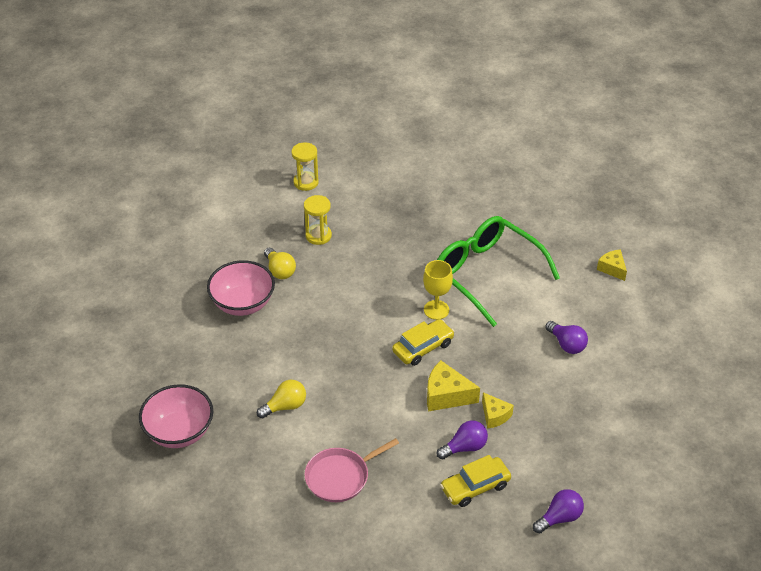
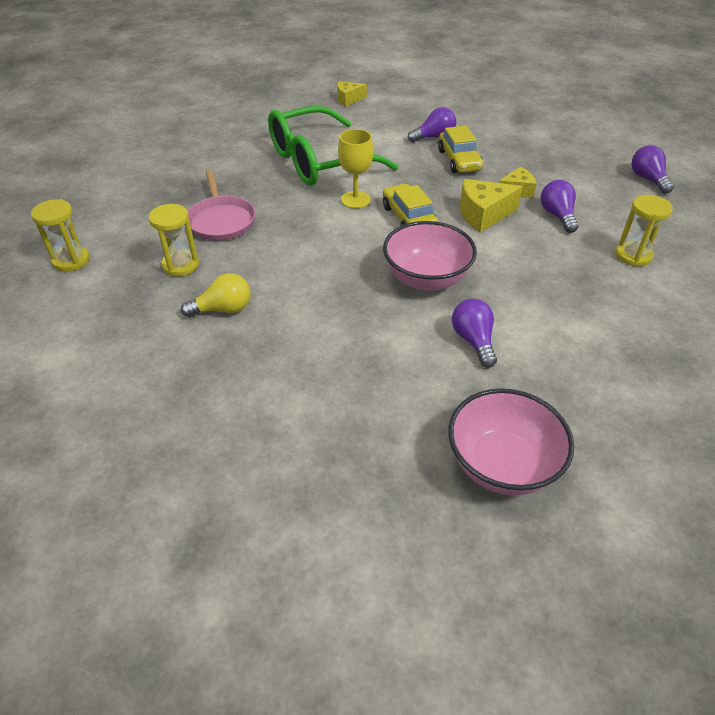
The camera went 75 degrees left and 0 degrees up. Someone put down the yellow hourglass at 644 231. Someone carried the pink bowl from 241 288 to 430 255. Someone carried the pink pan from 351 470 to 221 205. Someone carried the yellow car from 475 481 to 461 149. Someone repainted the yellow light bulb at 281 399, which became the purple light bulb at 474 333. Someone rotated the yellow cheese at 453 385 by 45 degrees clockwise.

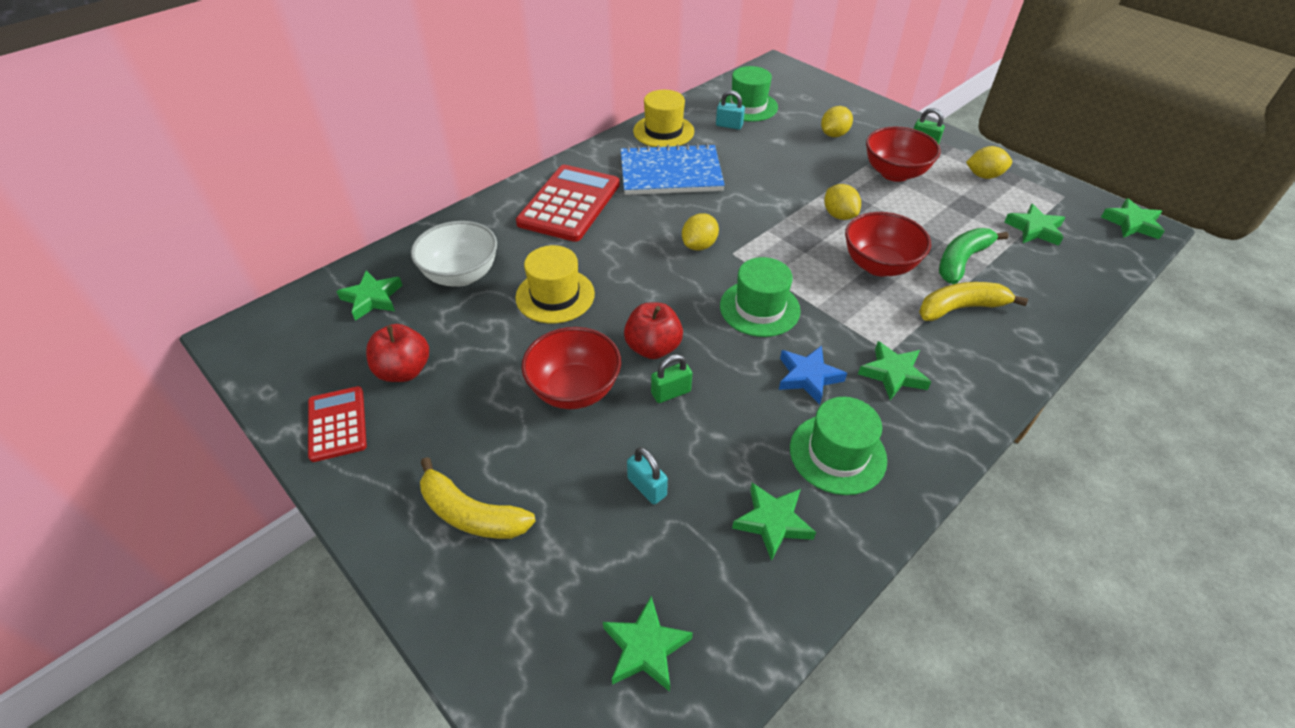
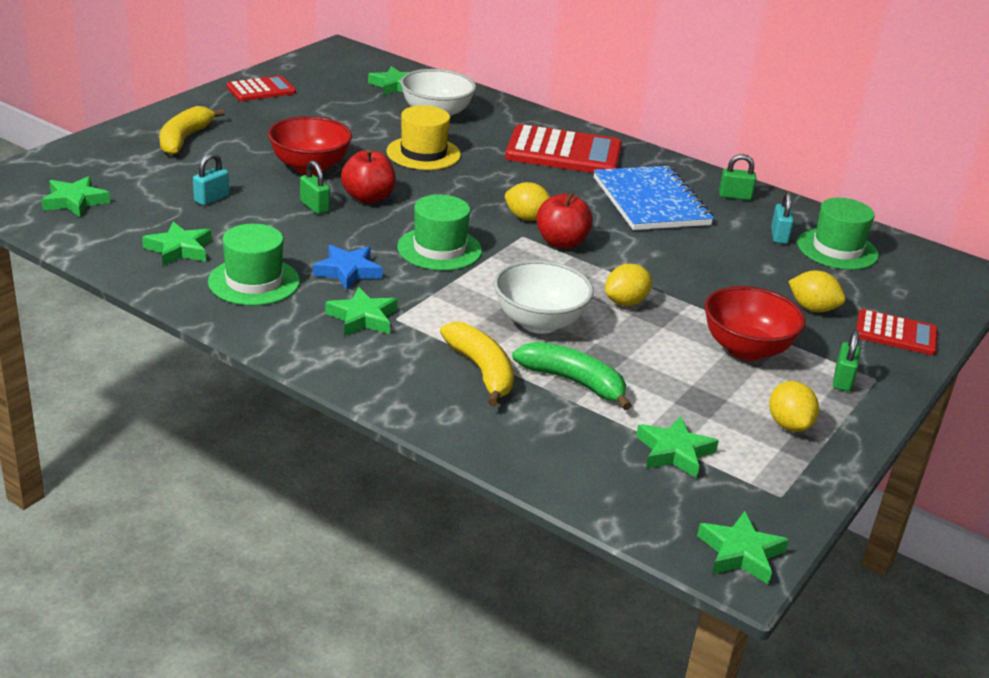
The camera went 75 degrees right and 15 degrees down. Someone put down the red calculator at 897 332. Someone carried the red apple from 397 353 to 564 220. Someone swapped the yellow hat at 663 118 for the green padlock at 737 177. Someone repainted the red bowl at 888 244, which became the white bowl at 544 297.

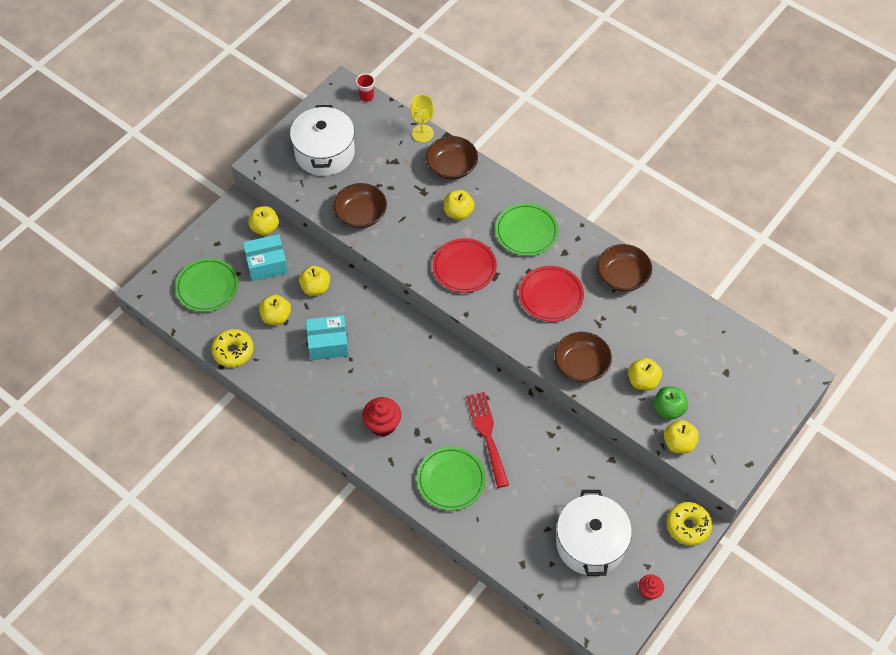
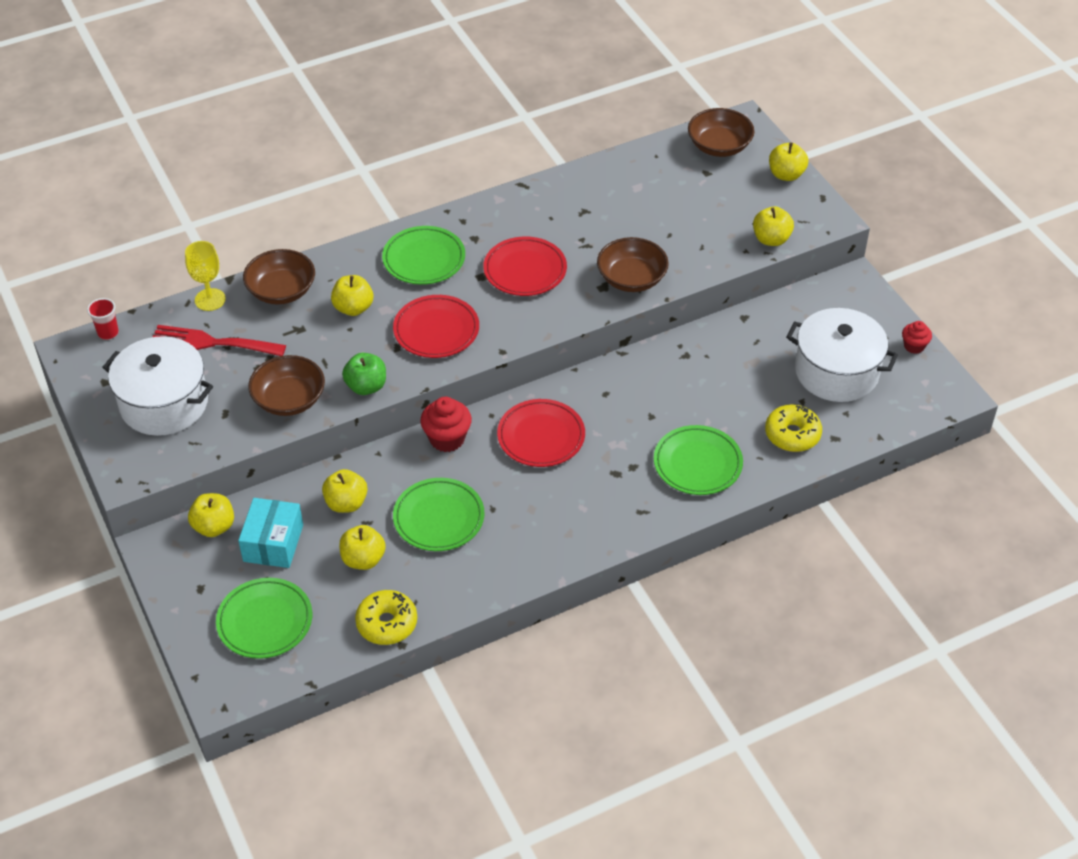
The camera went 65 degrees left and 10 degrees down. Someone put down the red plate at 541 433. Someone carried the red cupcake from 381 417 to 446 424. Someone carried the red fork from 487 440 to 219 340. Someone carried the brown bowl from 624 268 to 721 132. Someone carried the yellow apple from 645 374 to 788 161. Someone carried the green apple from 671 403 to 364 374. Someone carried the yellow donut from 689 523 to 793 428. Someone swapped the turquoise box at 327 337 for the green plate at 438 514.

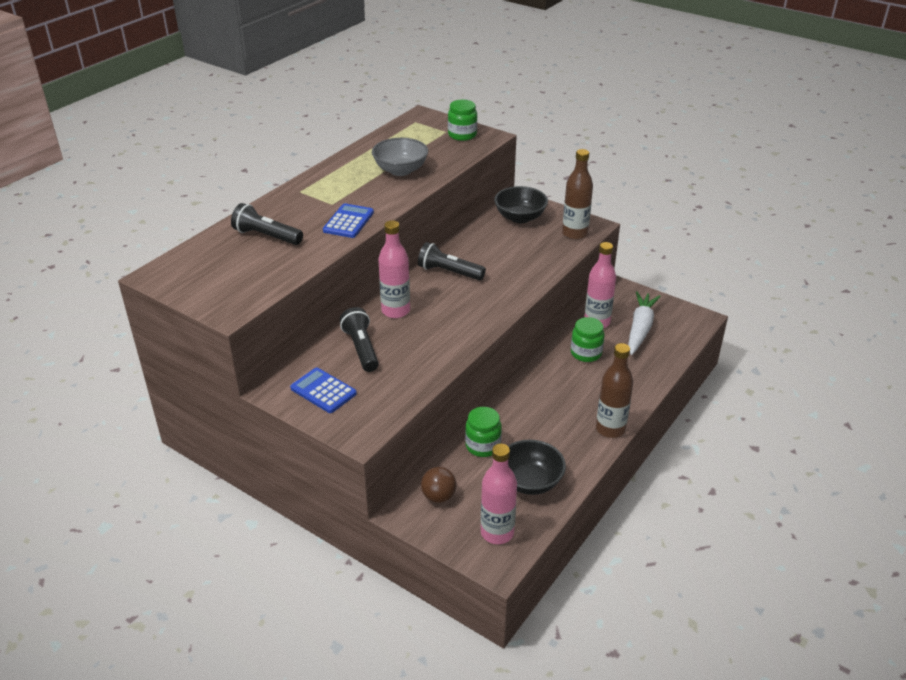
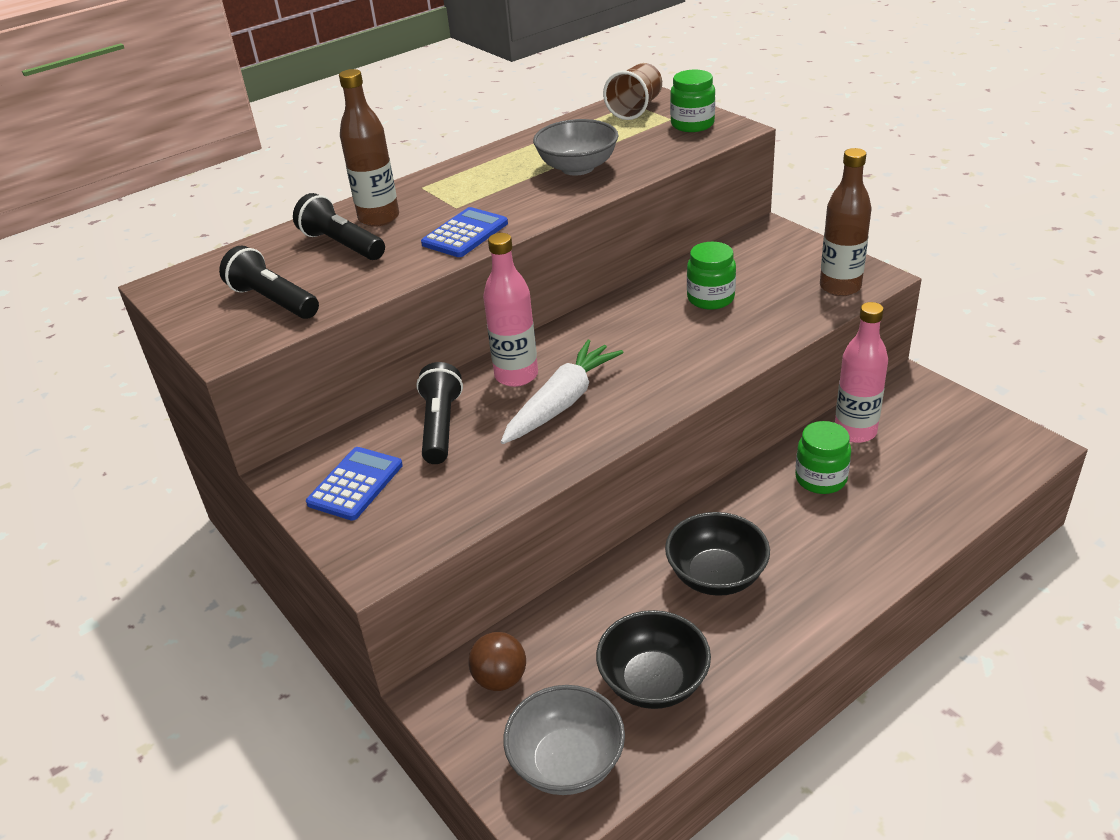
The camera went 20 degrees right and 0 degrees up. Someone put down the brown cup at 632 91. Someone carried the black flashlight from 452 261 to 269 282. Someone carried the green jar from 483 432 to 711 276. Someone carried the black bowl from 521 204 to 717 554. Someone carried the brown bottle from 614 390 to 369 148. Someone carried the white carrot from 644 323 to 562 392. Someone swapped the pink bottle at 499 494 for the grey bowl at 564 740. Someone rotated the blue calculator at 323 390 by 60 degrees clockwise.

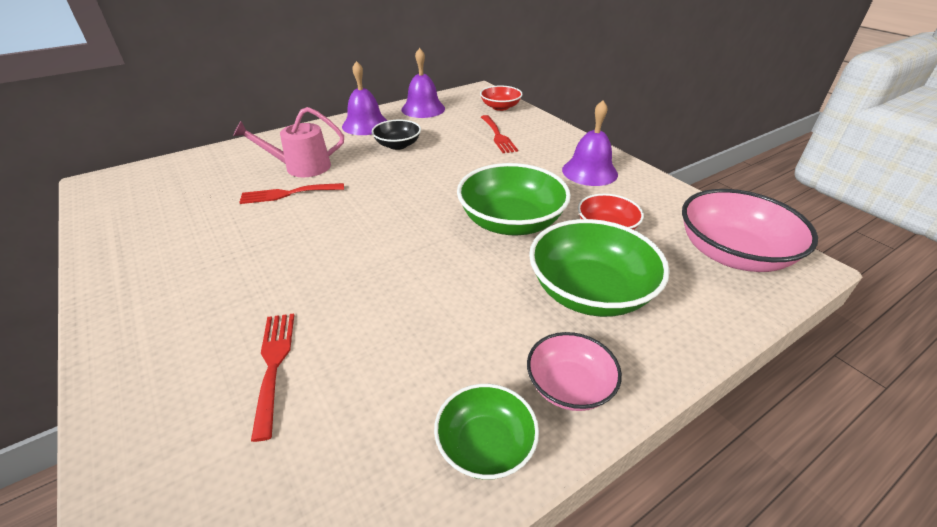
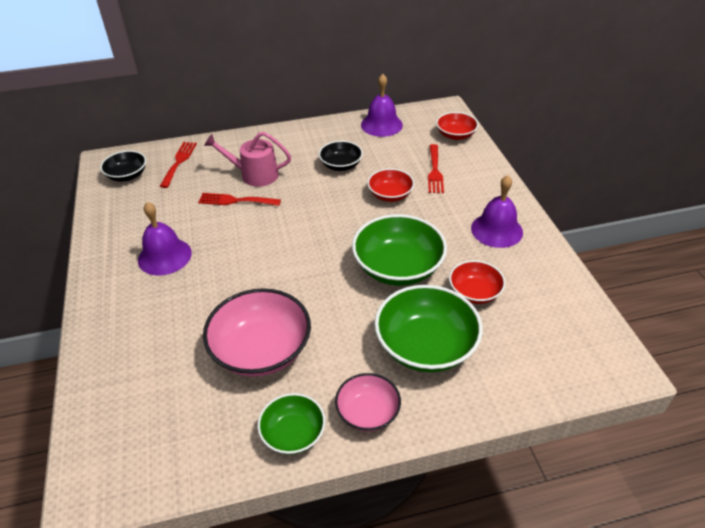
The camera went 20 degrees right and 5 degrees up. Someone put down the black bowl at 123 165. Someone put down the red bowl at 390 185. Someone carried the red fork from 272 377 to 178 165. Someone carried the purple bell from 364 98 to 165 239. Someone carried the pink bowl from 750 230 to 257 332.

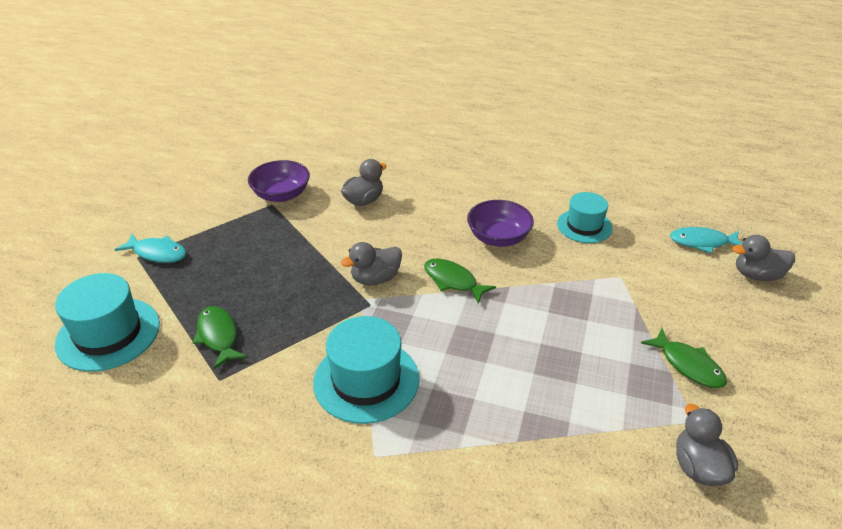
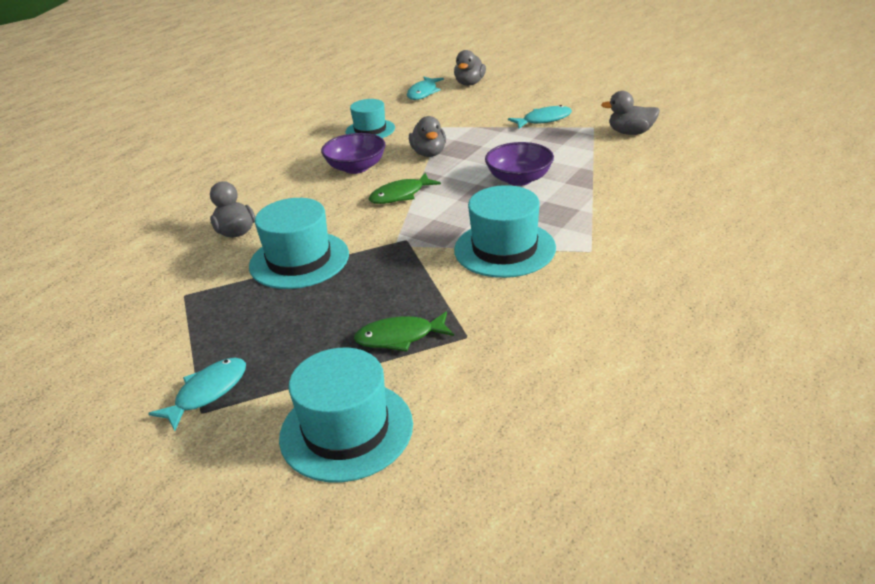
The camera went 70 degrees left and 5 degrees down. Someone put down the turquoise hat at 299 243. Someone carried the purple bowl from 279 181 to 519 164. Someone carried the grey duck from 371 263 to 427 136. Someone repainted the green fish at 684 358, which became the turquoise fish at 540 117.

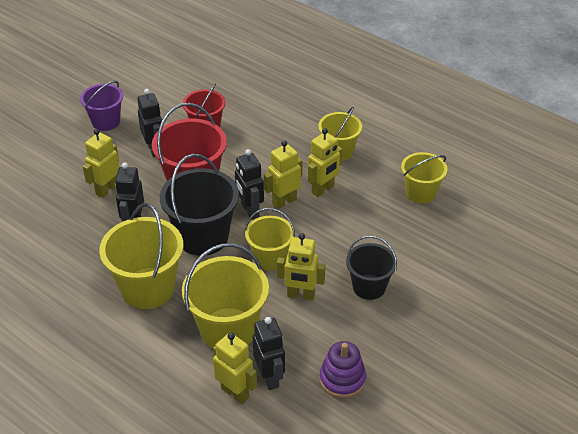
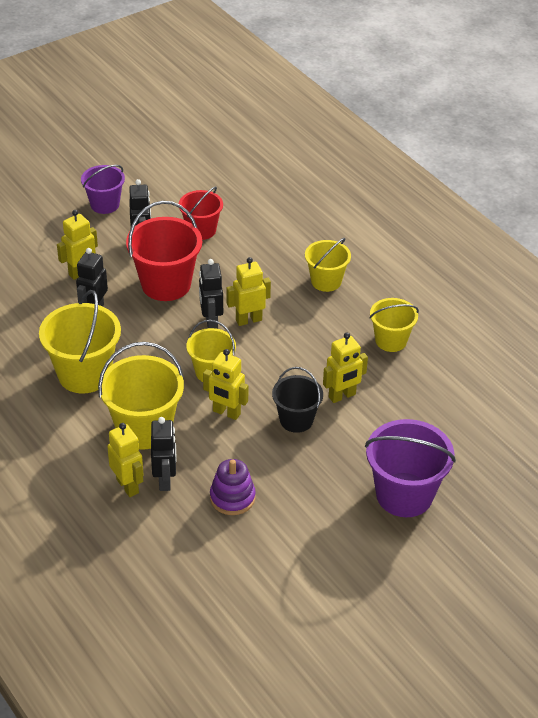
The camera went 15 degrees right and 0 degrees up. Someone took away the black bucket at 199 205. Someone put down the purple bucket at 410 468. Someone carried the yellow robot from 325 162 to 345 368.

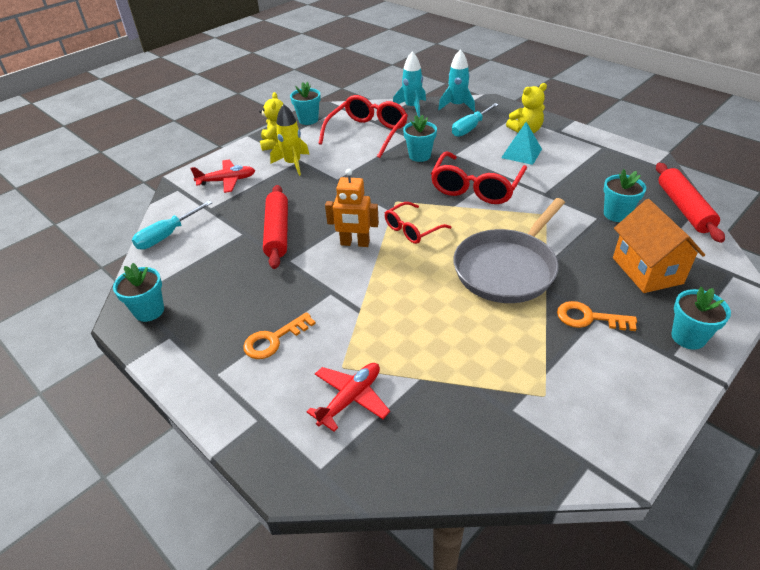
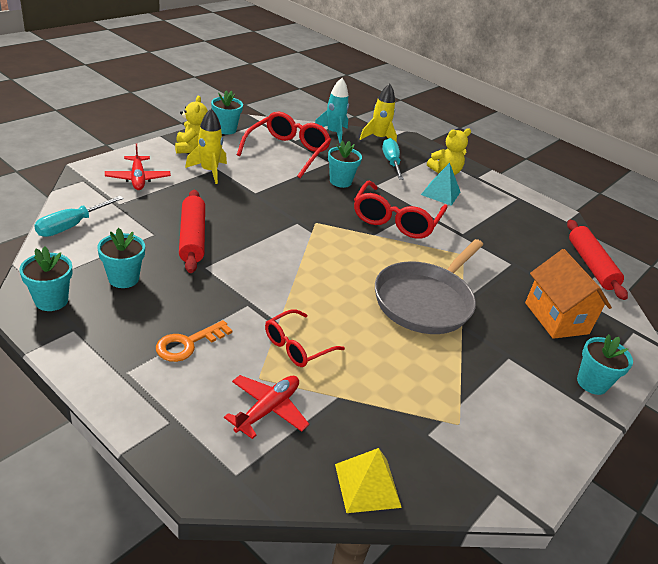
The camera went 10 degrees left and 5 degrees down. Someone took away the orange robot at 352 208. Someone took away the orange key at 597 316. Someone put down the yellow pyramid at 368 480. Someone carried the red glasses from 418 223 to 305 338. Someone carried the turquoise flower pot from 624 195 to 121 258. Someone repainted the turquoise rocket at 456 80, which became the yellow rocket at 378 113. Someone rotated the red plane at 222 176 by 90 degrees clockwise. Someone rotated the turquoise screwdriver at 475 120 by 135 degrees clockwise.

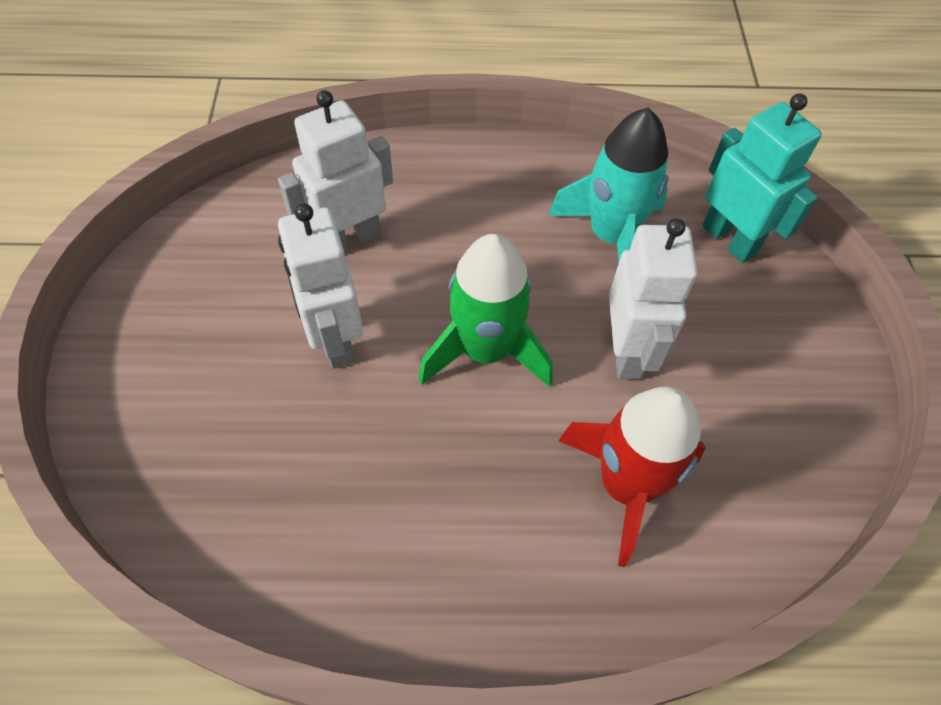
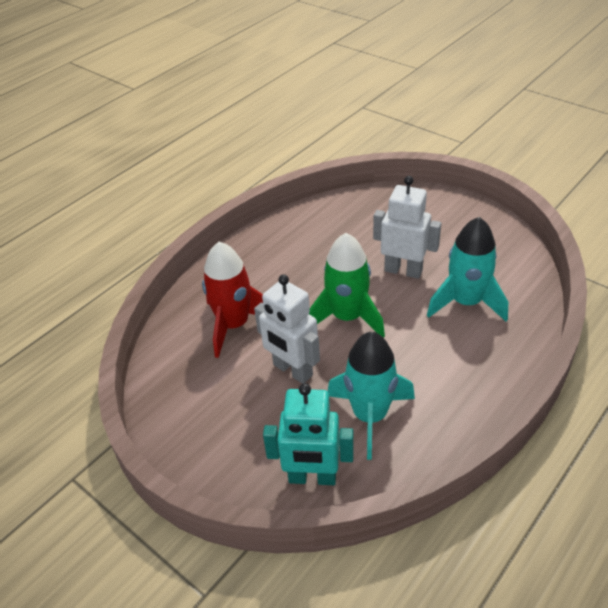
The camera went 135 degrees right and 15 degrees down. Someone swapped the white robot at 335 170 for the turquoise rocket at 467 269.

